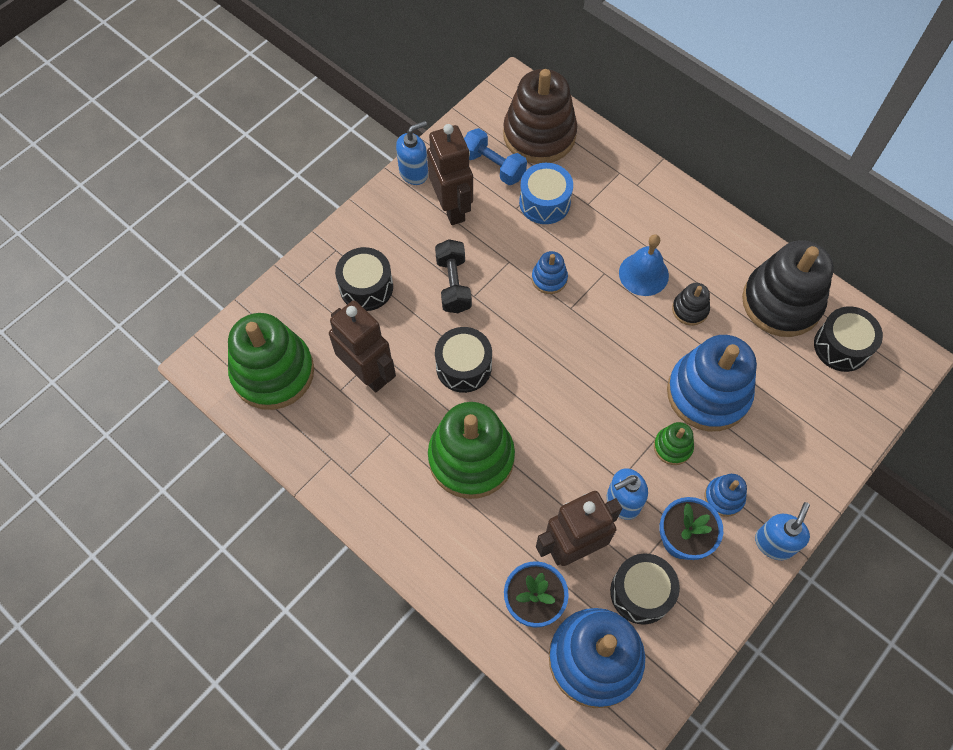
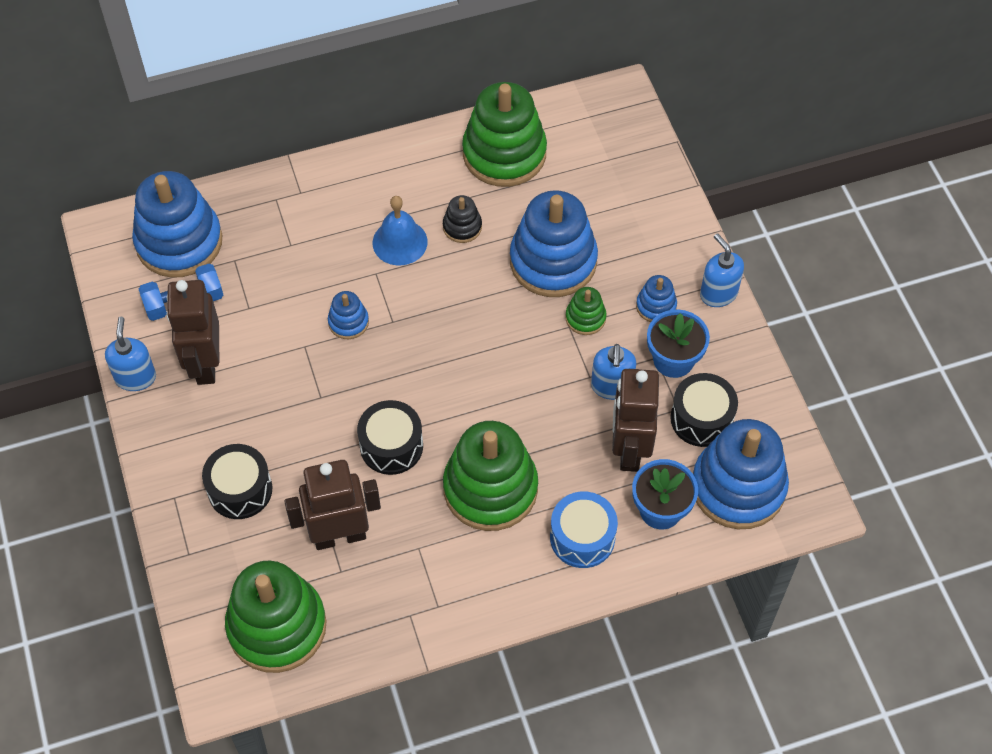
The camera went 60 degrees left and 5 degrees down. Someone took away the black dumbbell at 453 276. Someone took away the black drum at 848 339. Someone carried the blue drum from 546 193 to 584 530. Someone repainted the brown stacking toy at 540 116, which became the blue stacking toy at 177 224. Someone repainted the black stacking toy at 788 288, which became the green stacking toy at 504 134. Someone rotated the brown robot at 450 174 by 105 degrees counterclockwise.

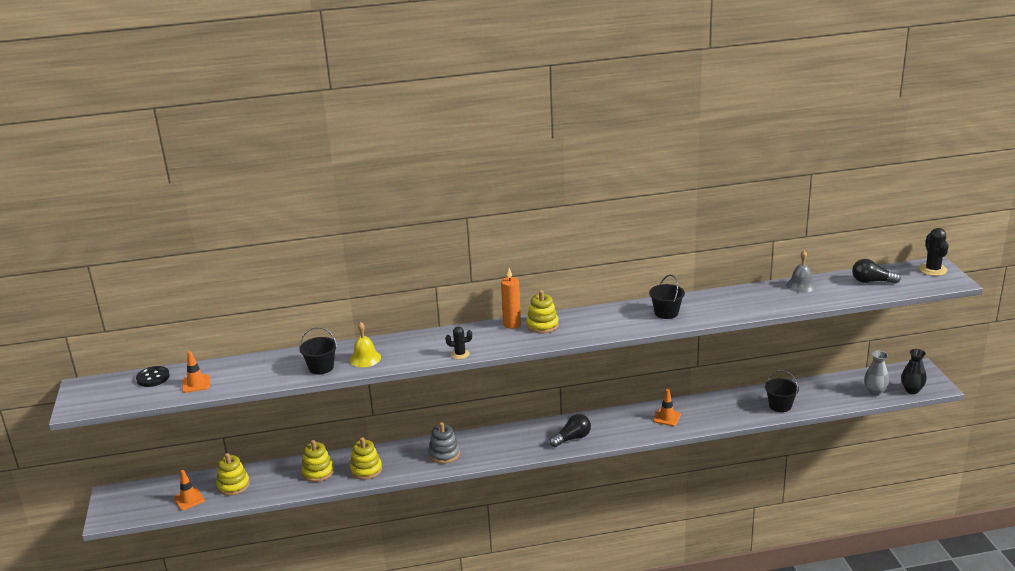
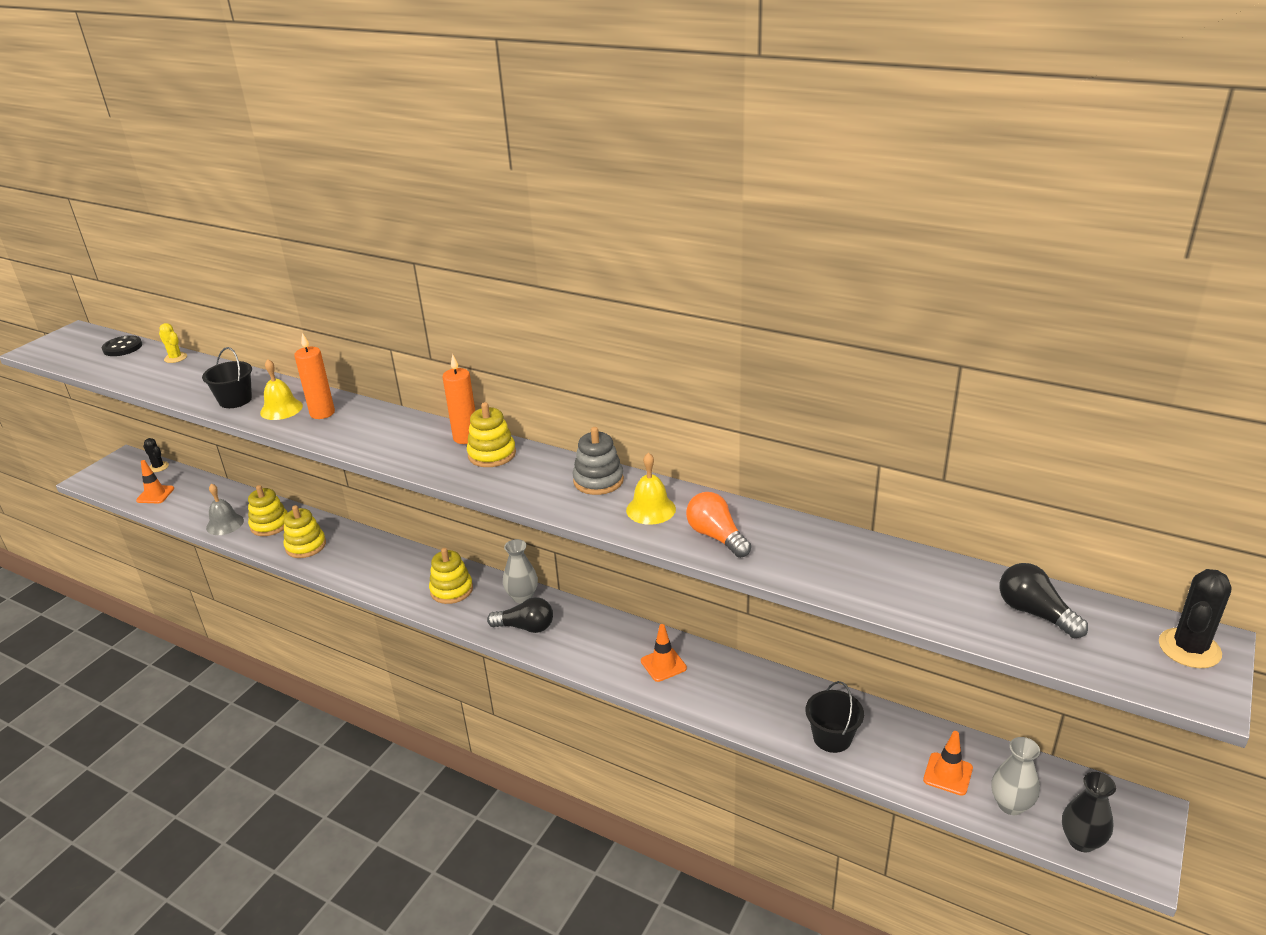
The camera went 40 degrees right and 5 degrees up. Someone put down the yellow cactus at 173 343. Someone put down the orange candle at 314 376. Someone put down the grey vase at 520 571. Someone put down the orange light bulb at 718 525. Someone carried the orange traffic cone from 196 372 to 948 763. Someone carried the yellow stacking toy from 233 474 to 451 576. Someone carried the grey stacking toy from 444 443 to 598 461. Someone carried the black cactus from 458 342 to 156 455. Someone carried the grey bell from 801 271 to 225 509. Someone swapped the black bucket at 667 297 for the yellow bell at 651 488.

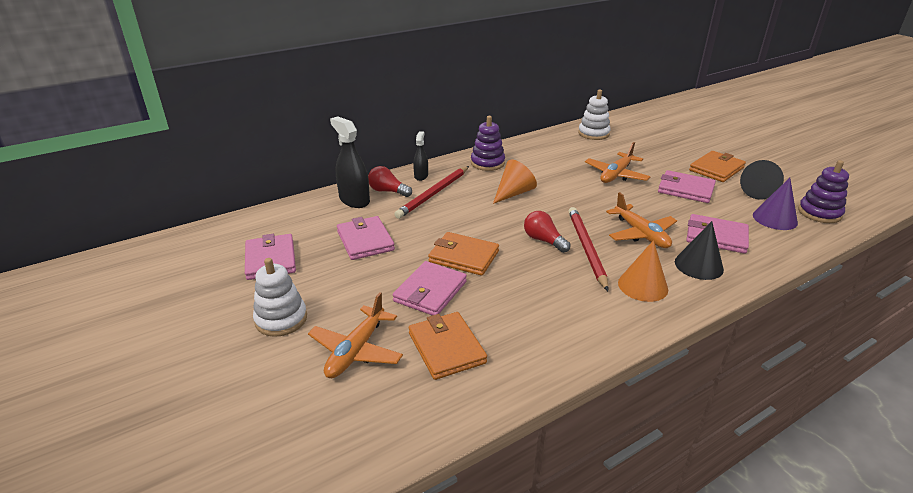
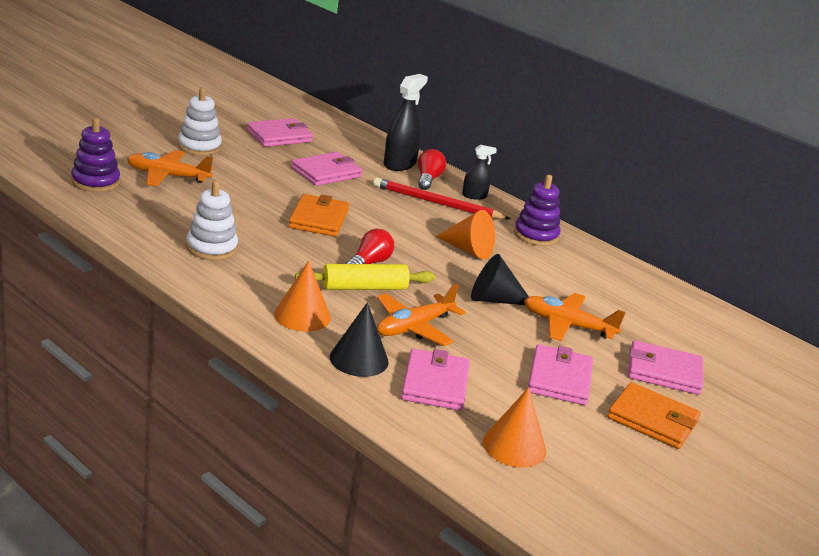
The camera went 70 degrees right and 5 degrees down. Someone took away the orange wallet at 448 346. Someone carried the pink wallet from 430 288 to 665 367. Someone carried the white stacking toy from 594 114 to 212 220. Someone carried the black cone from 762 180 to 500 279. Someone carried the purple stacking toy from 823 191 to 95 155. Someone swapped the red pencil at 589 249 for the yellow rolling pin at 365 277. Someone repainted the purple cone at 775 204, which became the orange cone at 514 427.

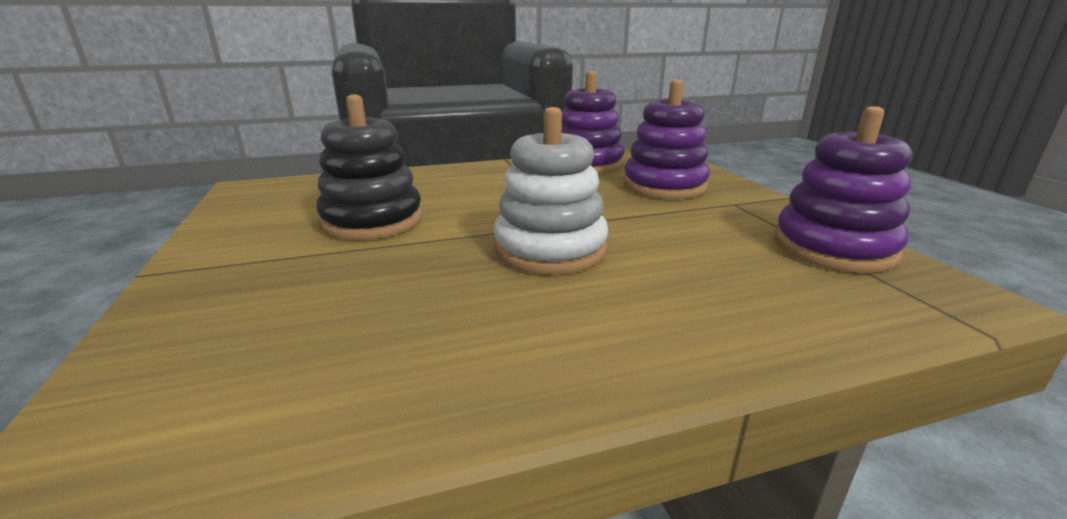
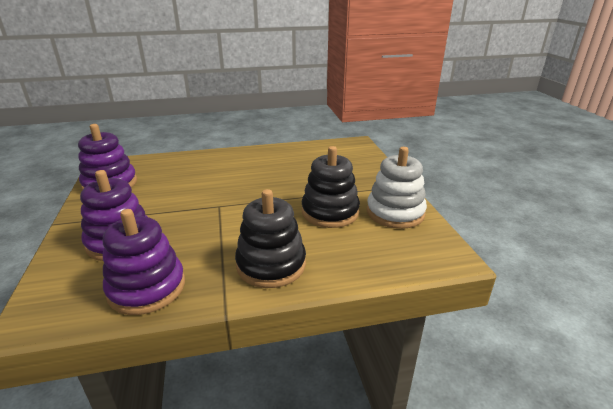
The camera went 175 degrees left and 5 degrees up. Someone put down the black stacking toy at 270 238. Someone carried the white stacking toy from 551 191 to 397 188.

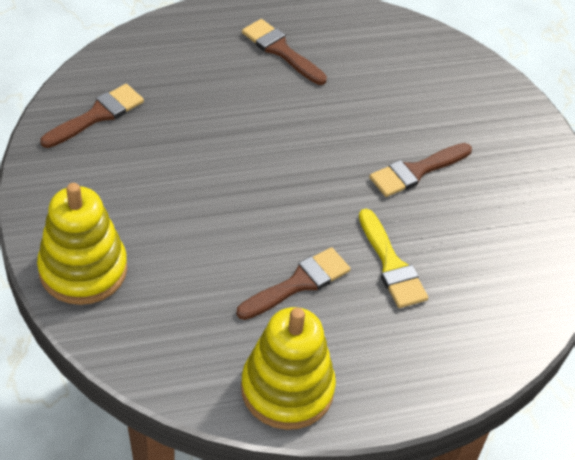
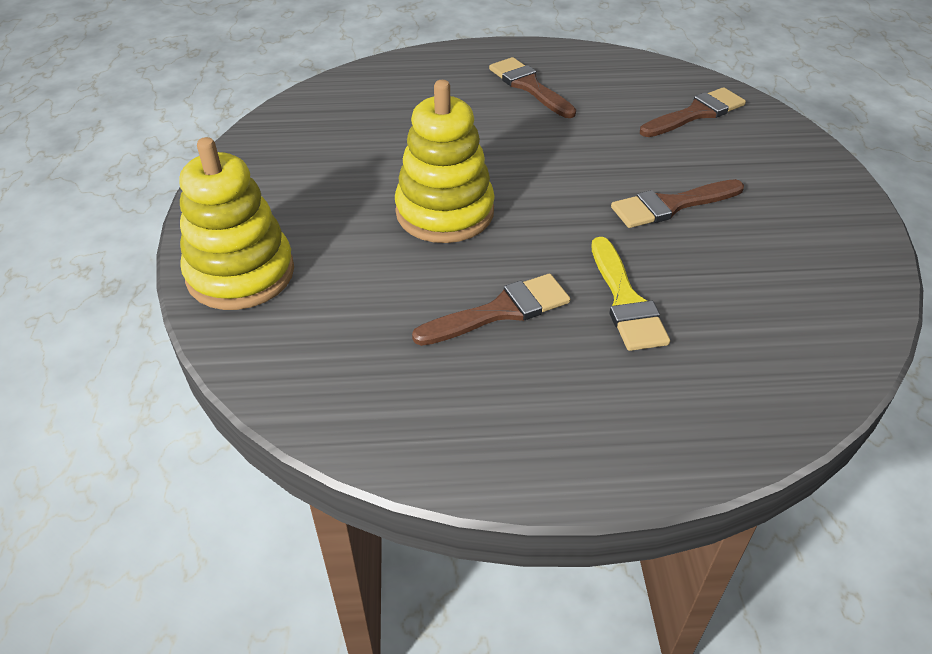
The camera went 15 degrees right and 5 degrees down. Someone carried the brown brush from 92 116 to 693 112. Someone carried the yellow stacking toy from 288 368 to 445 161.

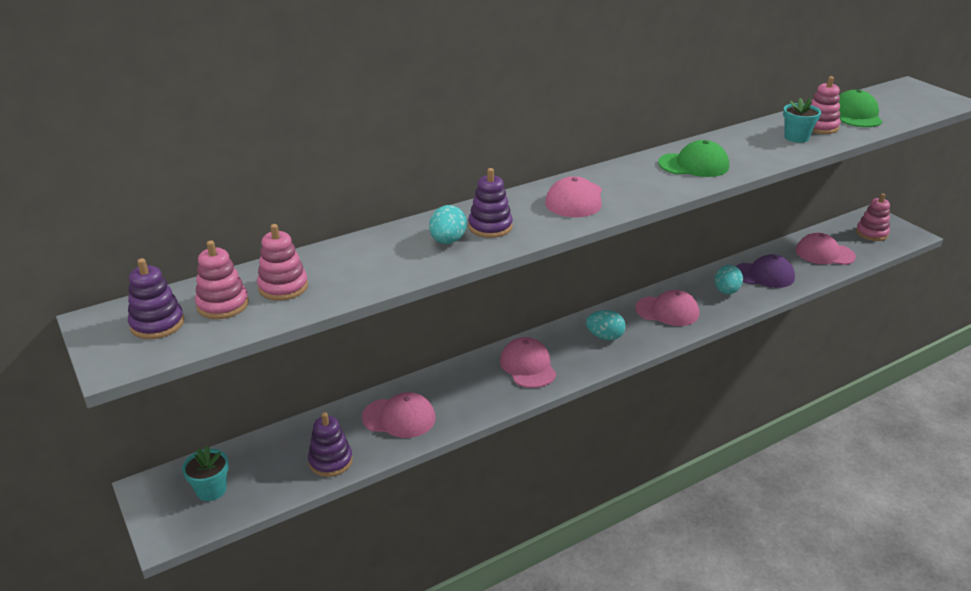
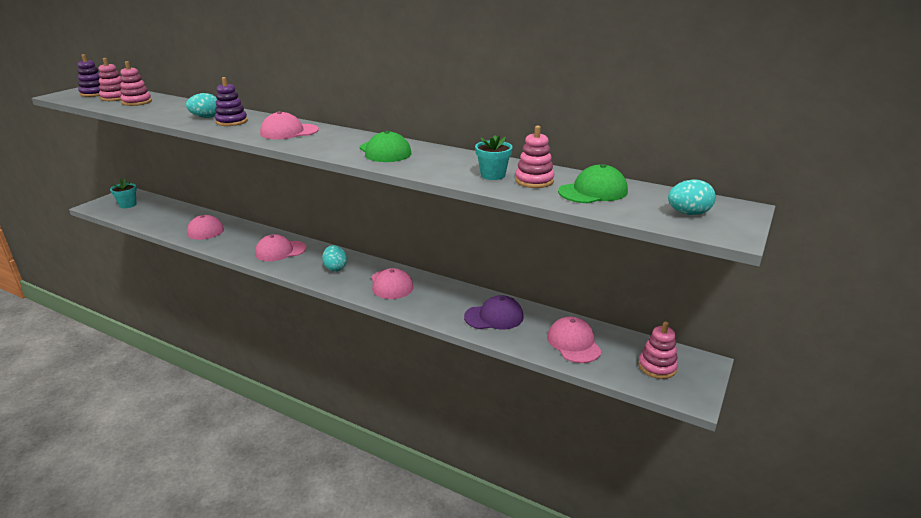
The camera went 60 degrees right and 5 degrees down. Someone took away the purple stacking toy at 330 444. Someone carried the turquoise egg from 728 279 to 692 197. Someone rotated the pink cap at 528 362 by 150 degrees counterclockwise. Someone rotated the purple cap at 765 271 by 75 degrees counterclockwise.

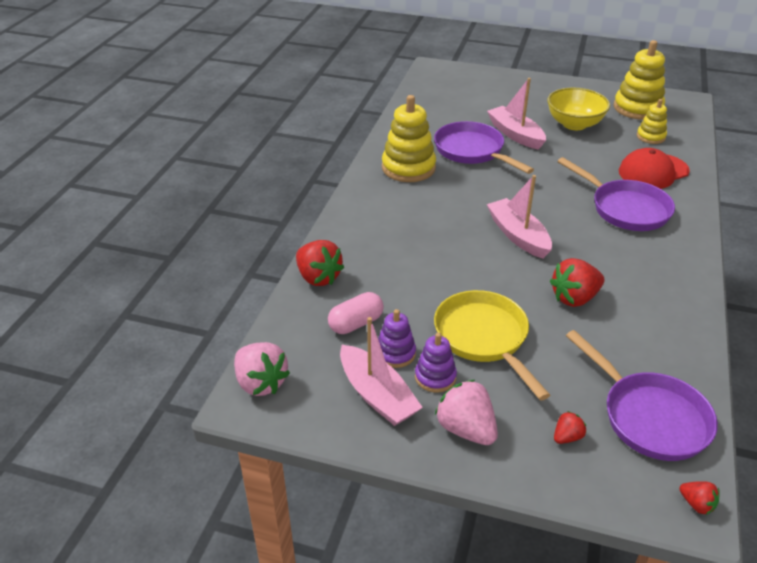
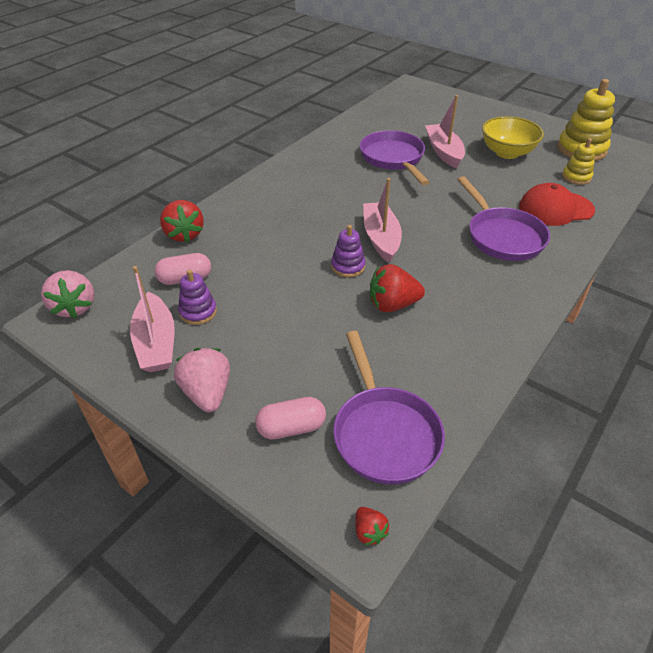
The camera went 20 degrees right and 5 degrees up. Someone took away the yellow stacking toy at 409 138. Someone took away the yellow pan at 492 345. Someone carried the purple stacking toy from 436 363 to 348 251. Someone swapped the red strawberry at 570 427 for the pink capsule at 290 418.

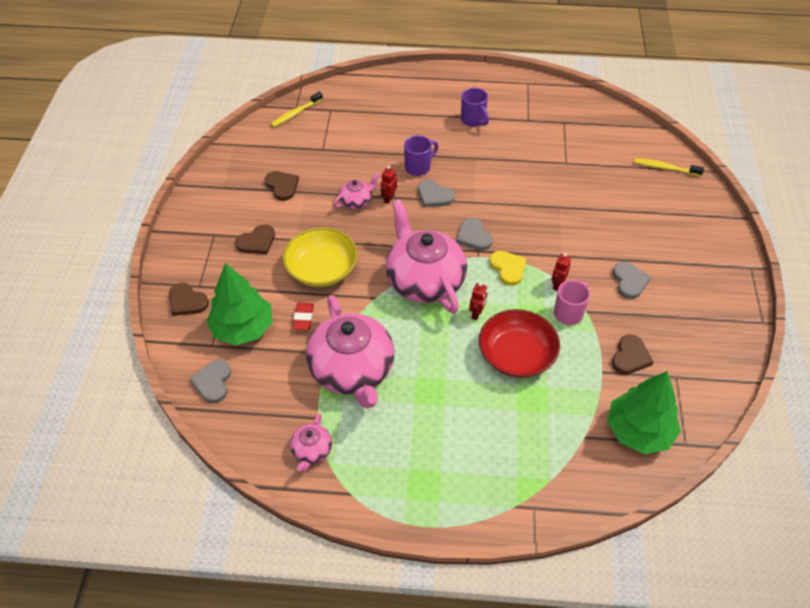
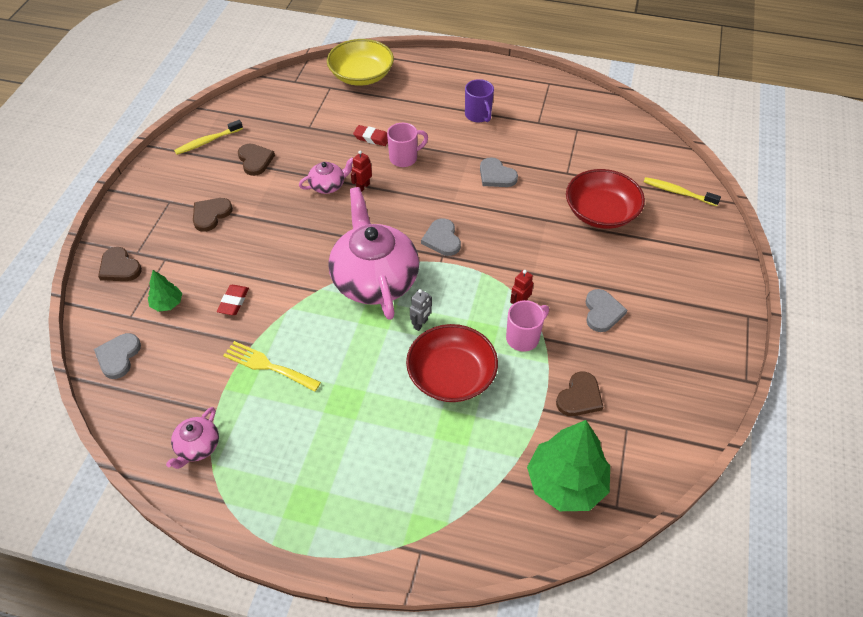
The camera went 10 degrees right and 0 degrees up. Someone took away the yellow heart at 508 268. Someone put down the red eraser at 370 135. Someone put down the red bowl at 605 199. Someone carried the yellow toothbrush from 297 109 to 208 137. Someone carried the yellow bowl from 320 257 to 360 62. Someone carried the grey heart from 436 193 to 499 172. Someone swapped the pink teapot at 350 352 for the yellow fork at 272 366. Someone repainted the purple mug at 421 155, which became the pink mug at 407 145. Someone repainted the red robot at 478 301, which became the grey robot at 421 310. Someone rotated the brown heart at 255 239 by 150 degrees clockwise. Someone scaled the green tree at 239 304 by 0.48.

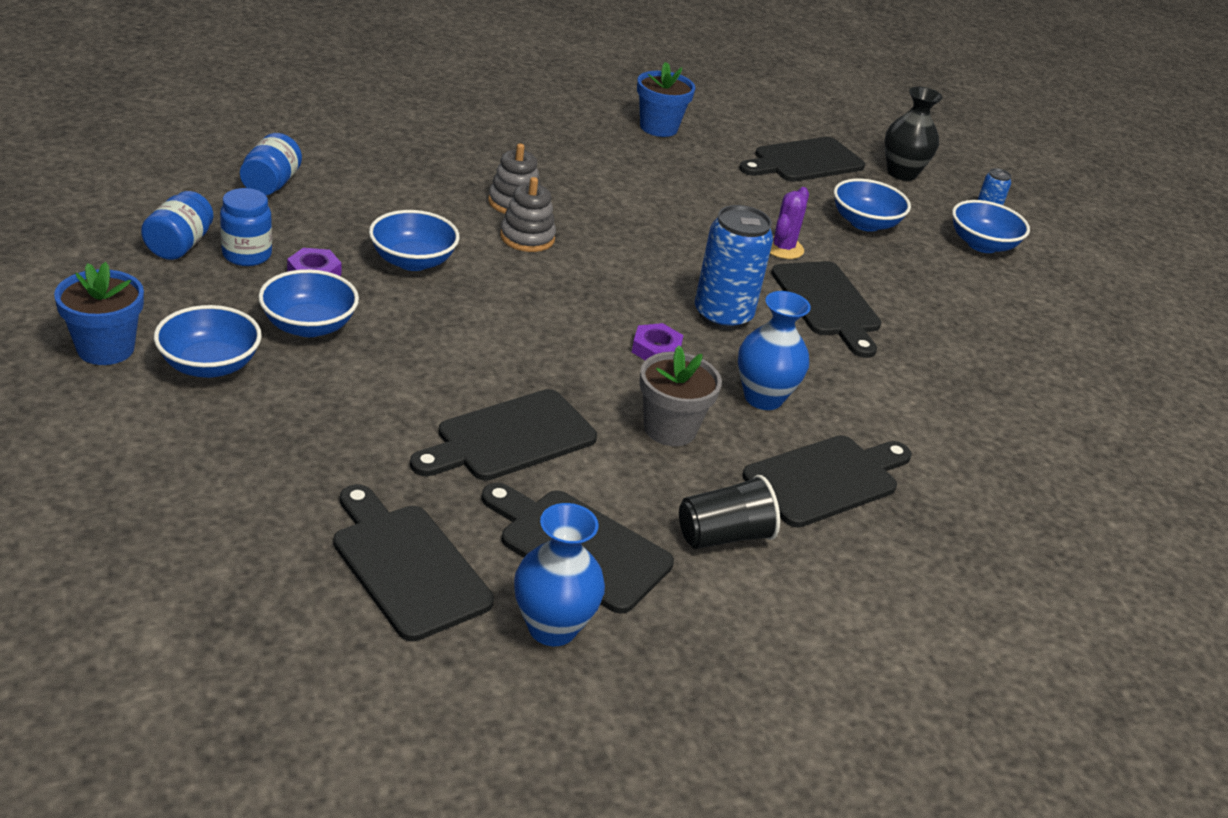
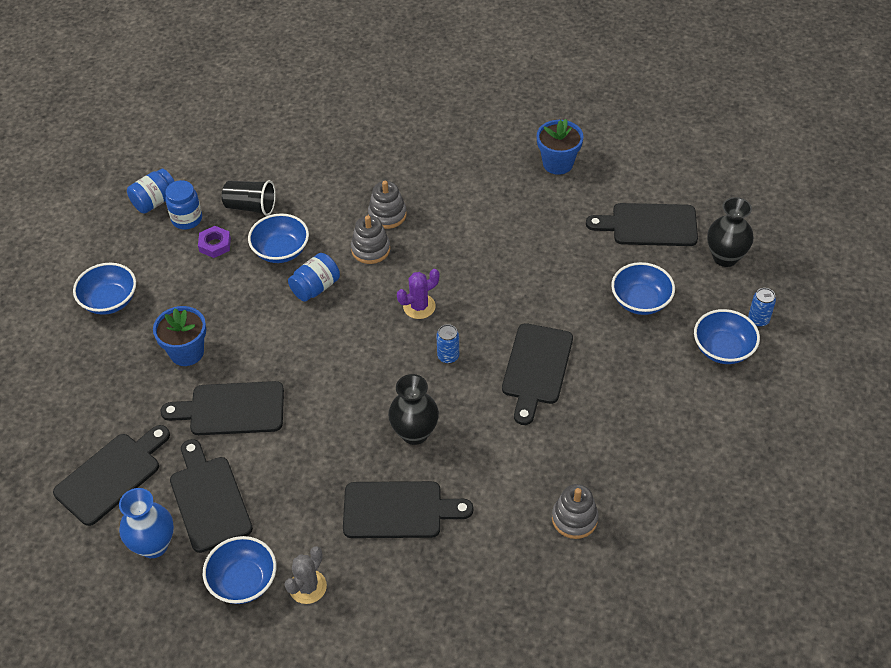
The camera went 40 degrees right and 15 degrees up. Someone took away the purple nut at 658 341. Someone took away the grey flower pot at 680 396. Someone put down the grey cactus at 305 575. Someone put down the grey stacking toy at 575 511. Someone carried the blue flower pot from 99 313 to 179 336. Someone carried the blue jar from 271 164 to 314 277. Someone carried the blue bowl from 308 303 to 239 570. Someone carried the black cup from 729 512 to 249 198. Someone carried the purple cactus from 789 223 to 418 294. Someone repainted the blue vase at 774 350, which became the black vase at 413 409. Someone rotated the black cutting board at 413 562 by 45 degrees clockwise. Someone scaled the blue can at 734 267 by 0.50.

